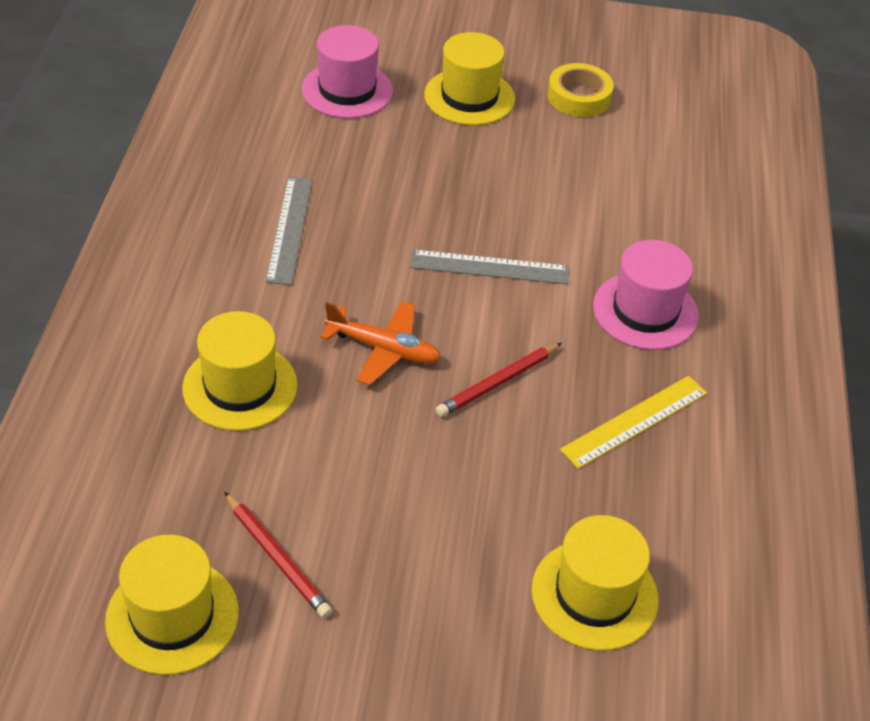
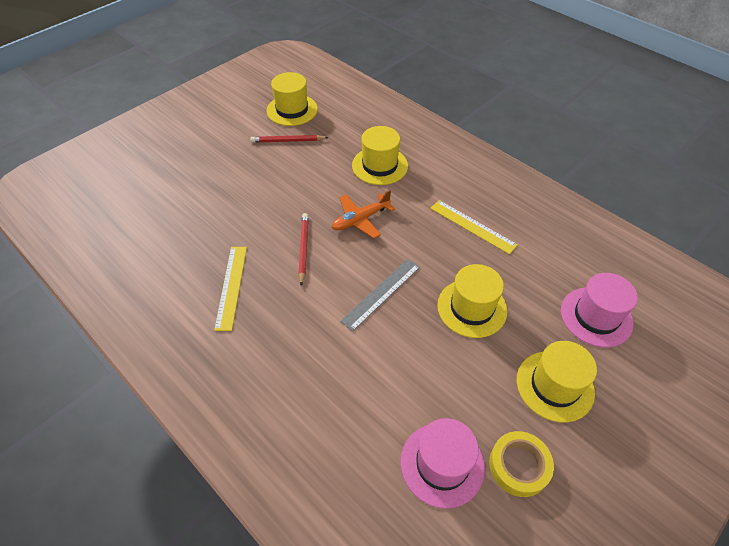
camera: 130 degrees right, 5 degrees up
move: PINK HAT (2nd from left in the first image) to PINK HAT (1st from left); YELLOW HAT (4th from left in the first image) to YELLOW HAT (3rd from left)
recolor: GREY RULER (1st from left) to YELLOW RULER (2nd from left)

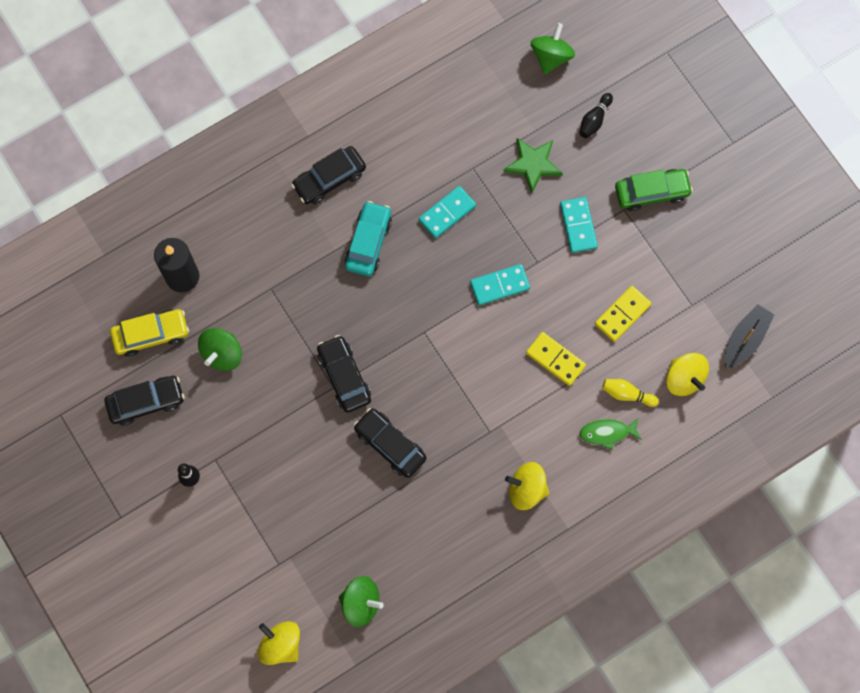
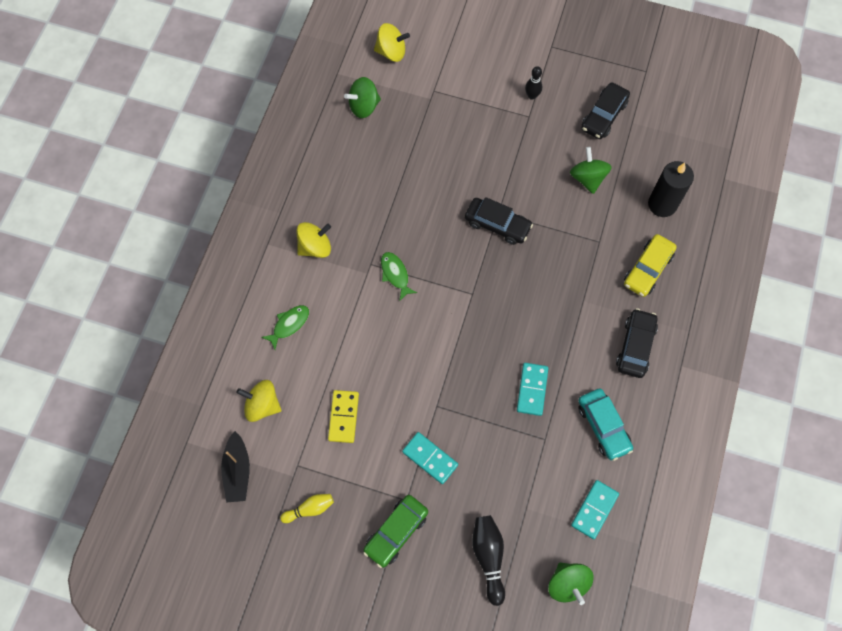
camera: 140 degrees right, 5 degrees down
delete: GREEN STAR; YELLOW DOMINO (1st from left); BLACK CAR (4th from left)
insert: GREEN FISH (2nd from left)
move: TURQUOISE CAR; TURQUOISE DOMINO (2nd from left in the first image) to TURQUOISE DOMINO (3rd from left); YELLOW CAR; YELLOW BOWLING PIN
resize: BLACK BOWLING PIN (2nd from left in the first image) x1.54

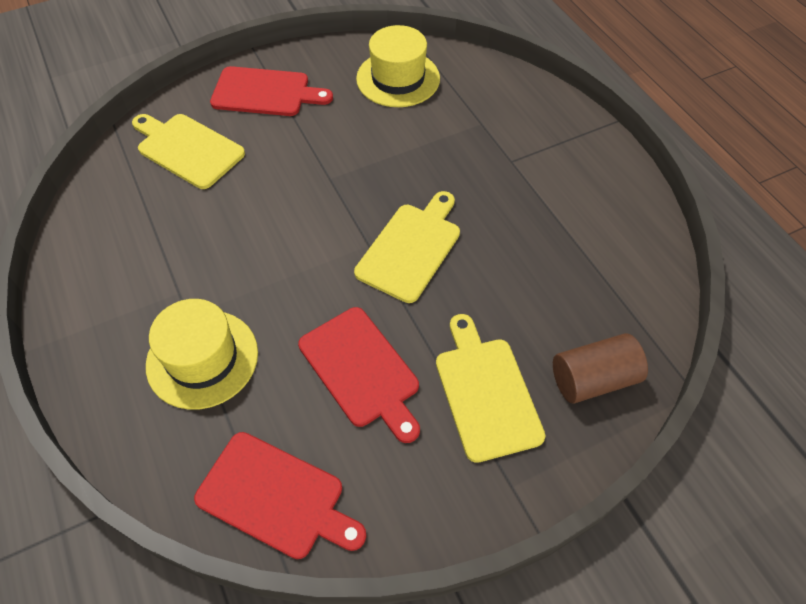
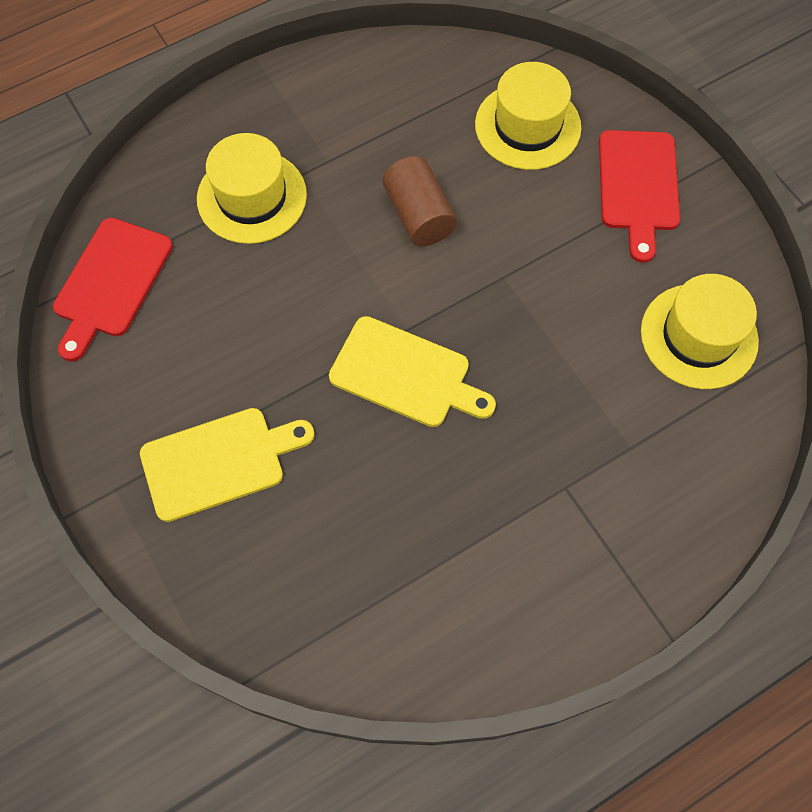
camera: 85 degrees right, 10 degrees up
delete: RED CUTTING BOARD (3rd from left)
move: BROWN CYLINDER
replace: YELLOW CUTTING BOARD (1st from left) to YELLOW HAT (2nd from left)

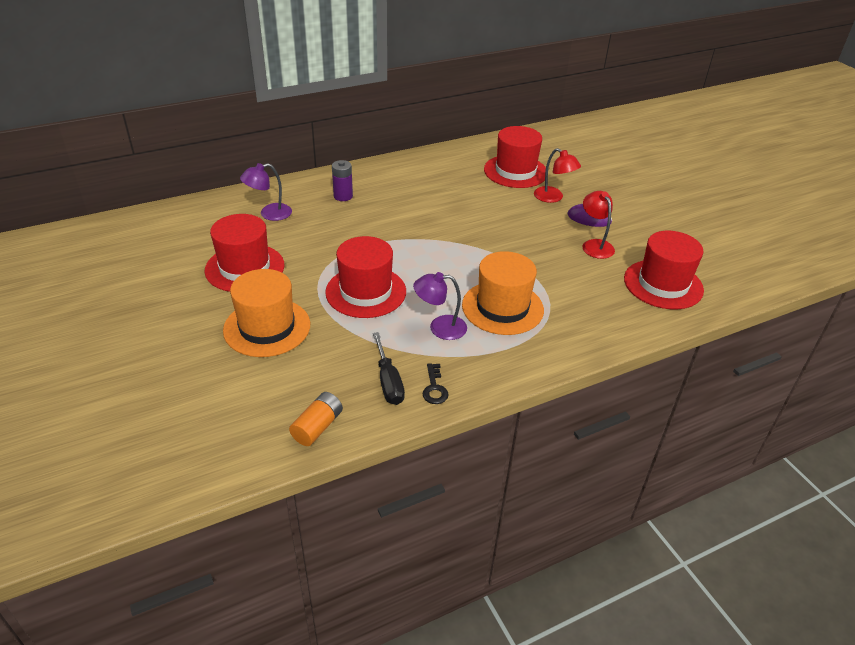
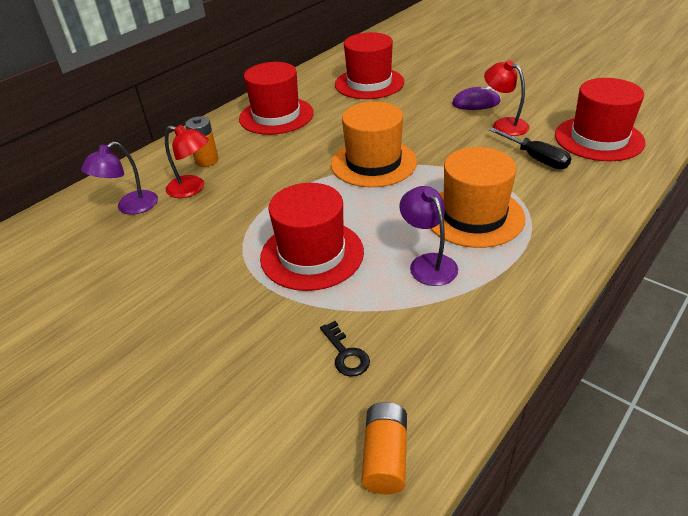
camera: 20 degrees left, 0 degrees up
move: RED LAMP (1st from left); RED HAT (1st from left); ORANGE HAT (1st from left); BLACK SCREWDRIVER; BLACK KEY
recolor: PURPLE BATTERY to ORANGE BATTERY (1st from left)
rotate: PURPLE LAMP (2nd from left) 90 degrees clockwise

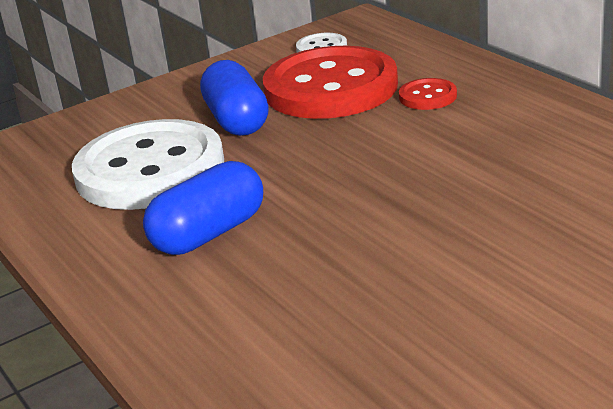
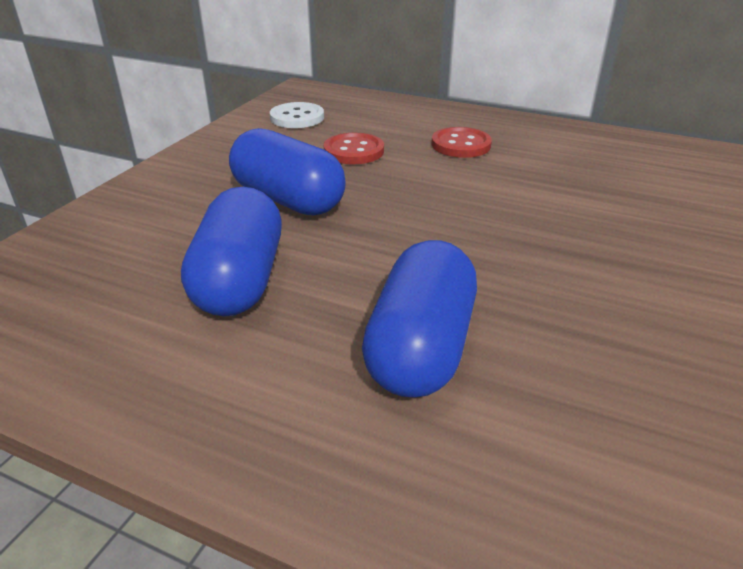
camera: 35 degrees left, 5 degrees up
replace: WHITE BUTTON (1st from left) to BLUE CAPSULE (1st from left)
resize: RED BUTTON (1st from left) x0.41

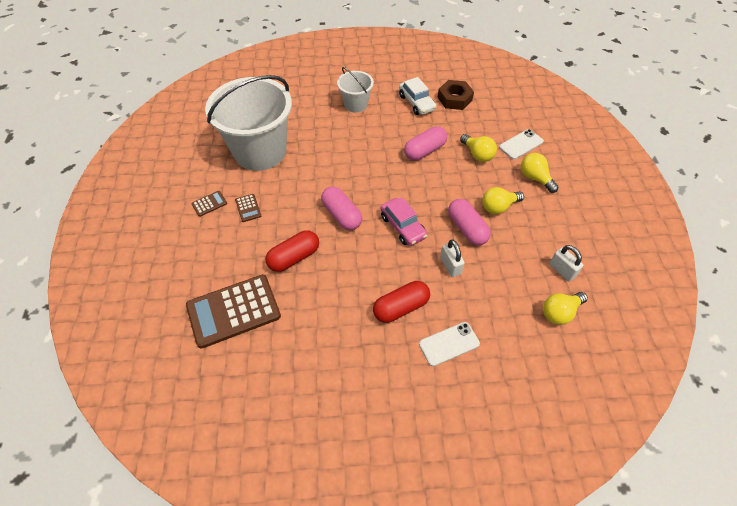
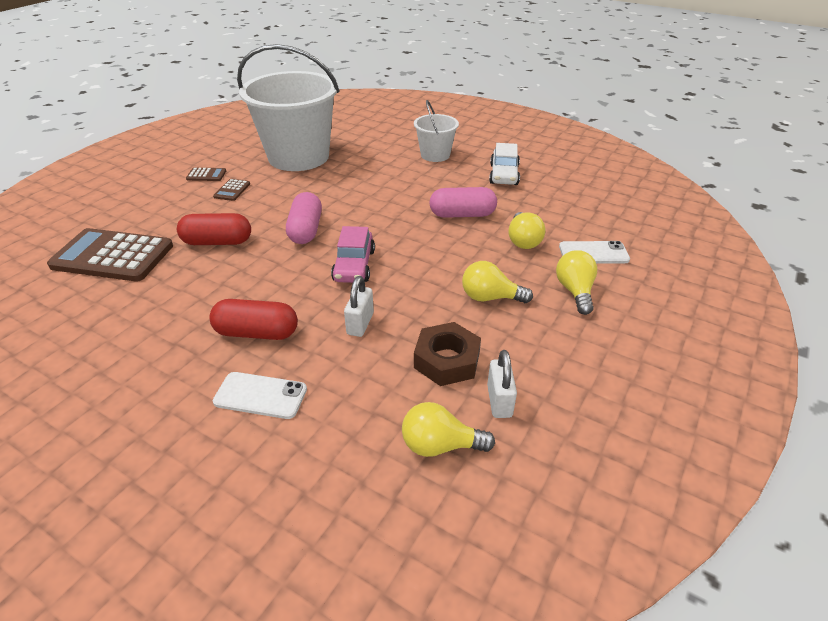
camera: 35 degrees right, 15 degrees down
delete: PINK CAPSULE (3rd from left)
move: BROWN NUT

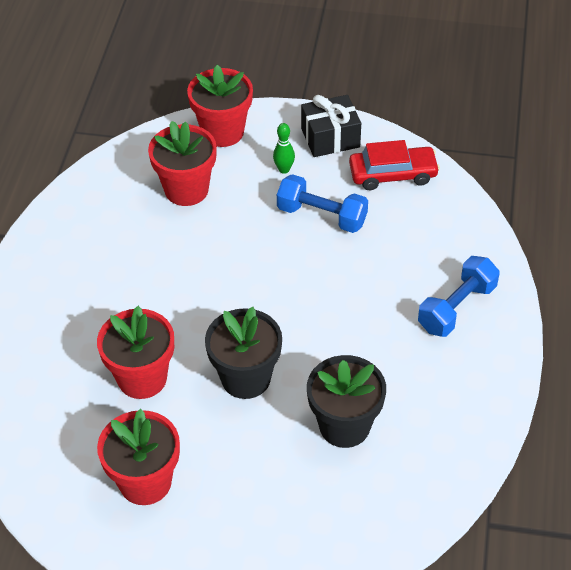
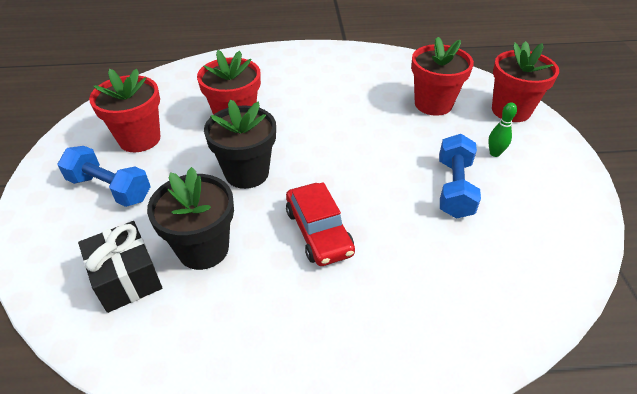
camera: 75 degrees right, 5 degrees down
move: BLACK GIFT; RED CAR; BLUE DUMBBELL (2nd from left in the first image) to BLUE DUMBBELL (1st from left)

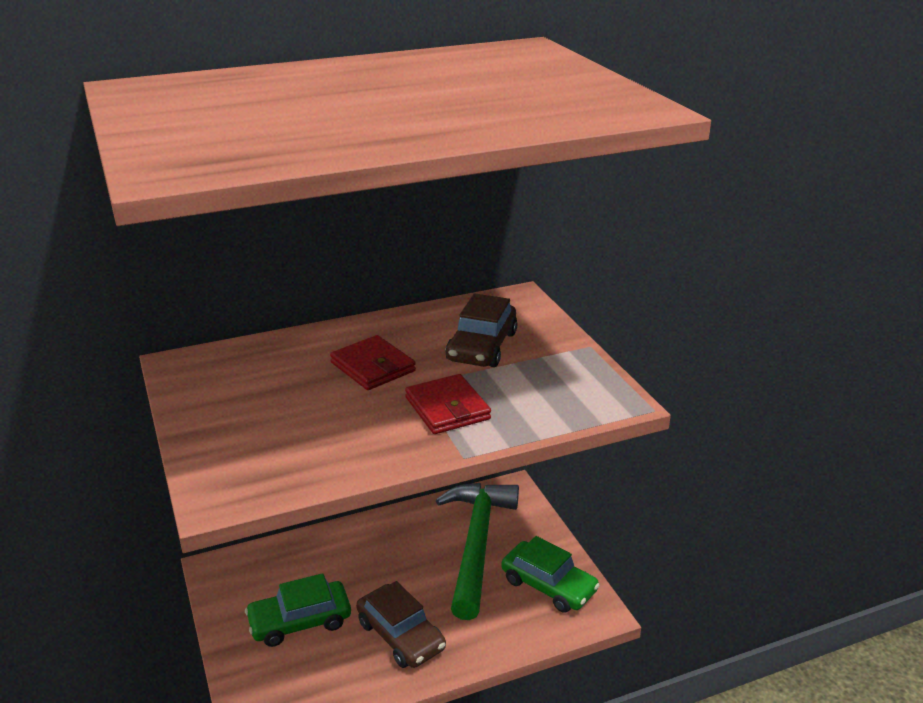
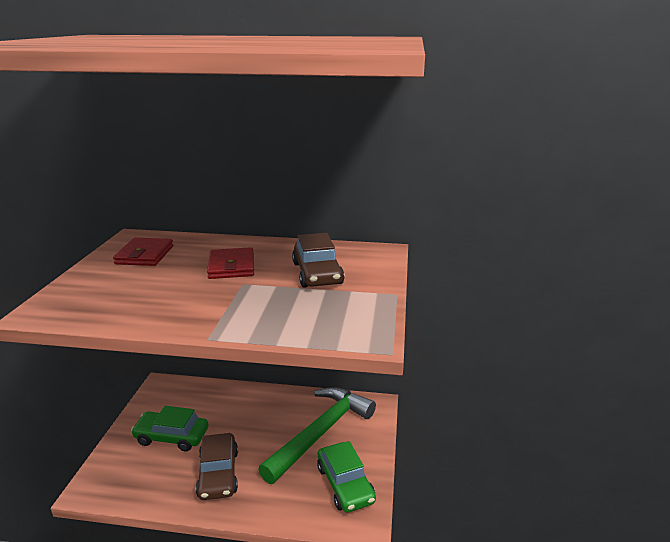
camera: 30 degrees right, 5 degrees down
move: RED WALLET (2nd from left in the first image) to RED WALLET (1st from left)
rotate: BROWN CAR (2nd from left) 60 degrees counterclockwise

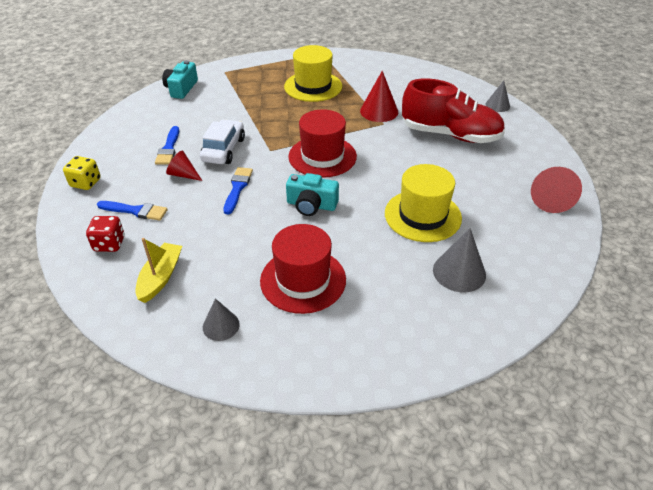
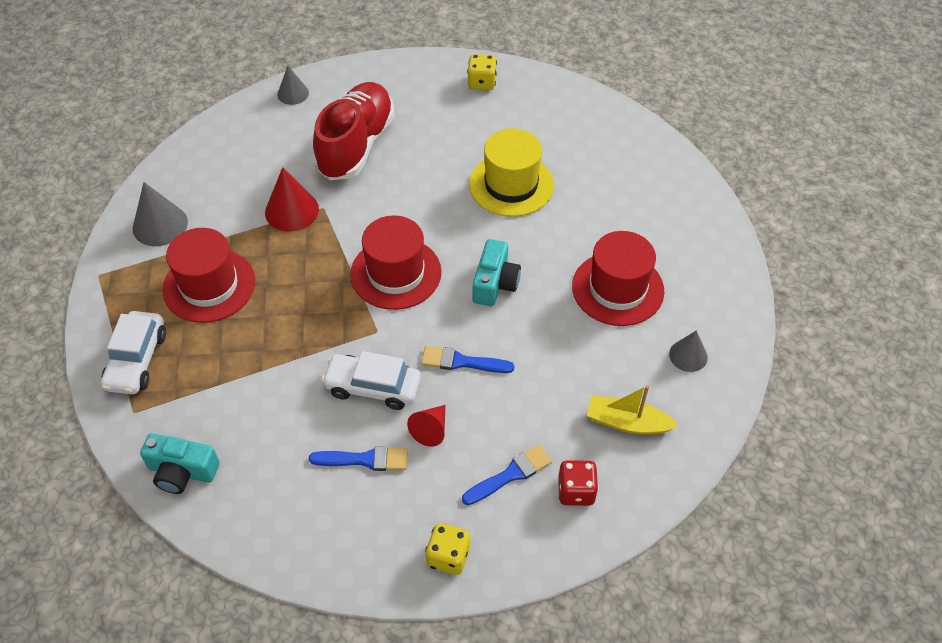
camera: 90 degrees left, 10 degrees up
insert: WHITE CAR (1st from left)
move: GREY CONE (2nd from left in the first image) to GREY CONE (1st from left)
replace: RED CONE (3rd from left) to YELLOW DICE (2nd from left)
recolor: YELLOW HAT (1st from left) to RED HAT (1st from left)
rotate: BLUE BRUSH (1st from left in the first image) 45 degrees clockwise

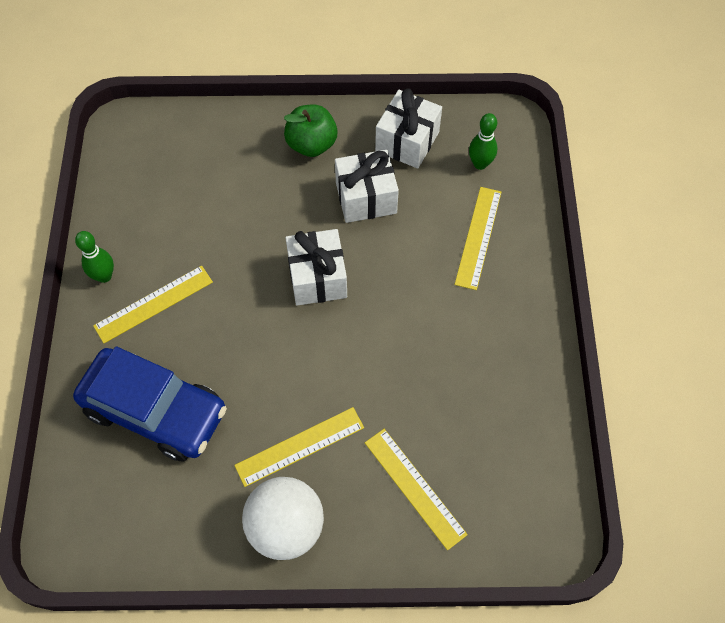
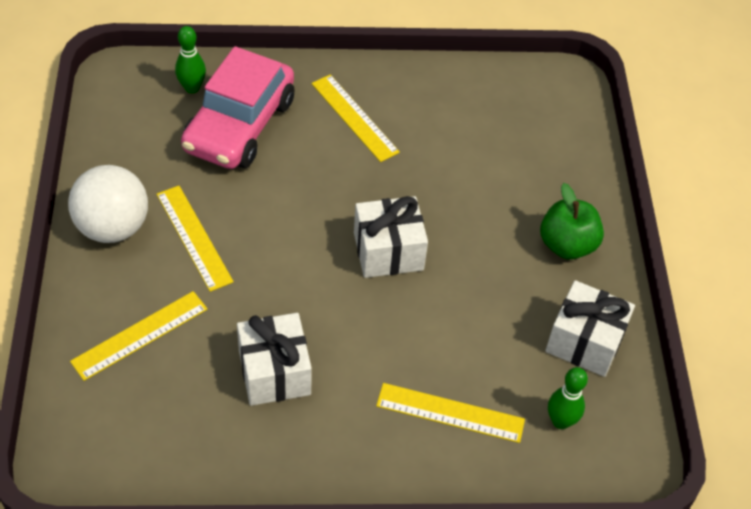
camera: 85 degrees right, 10 degrees down
move: WHITE GIFT (2nd from left in the first image) to WHITE GIFT (1st from left); GREEN BOWLING PIN (1st from left)
recolor: BLUE CAR to PINK CAR

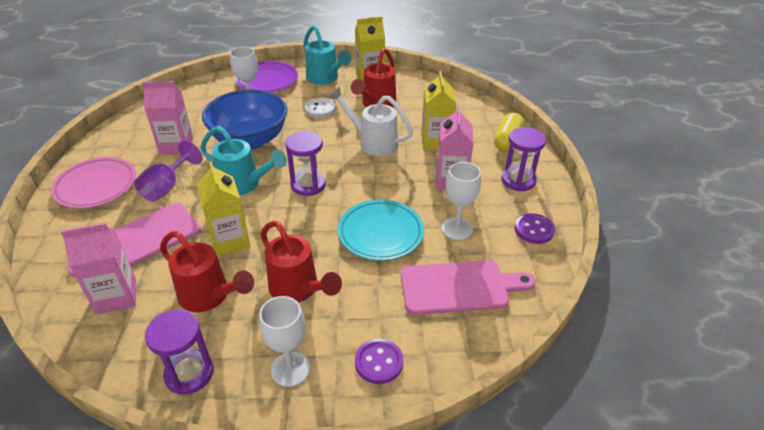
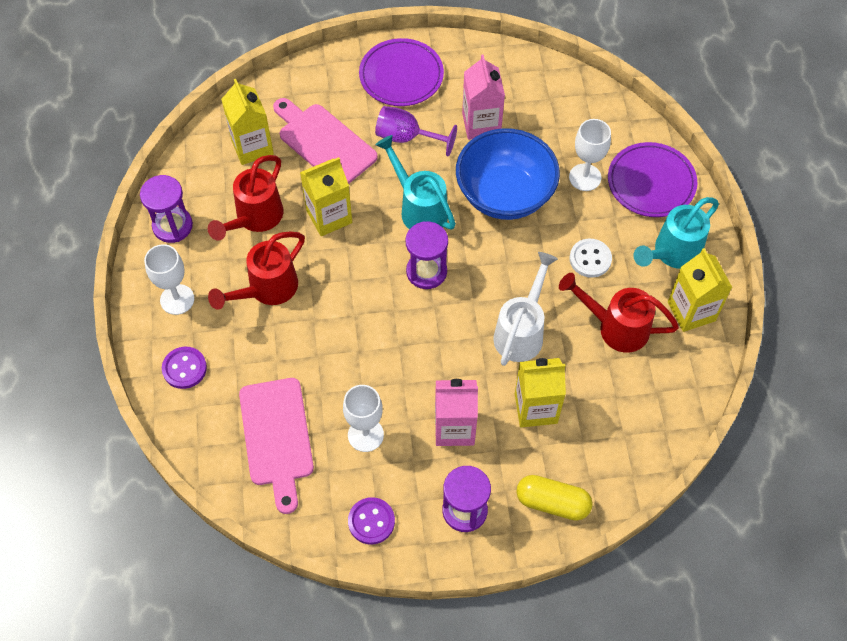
camera: 85 degrees right, 20 degrees up
delete: TURQUOISE PLATE
recolor: PINK PLATE to PURPLE PLATE (1st from left); PINK CARTON (1st from left) to YELLOW CARTON (1st from left)
rotate: TURQUOISE WATERING CAN (1st from left) 120 degrees clockwise

